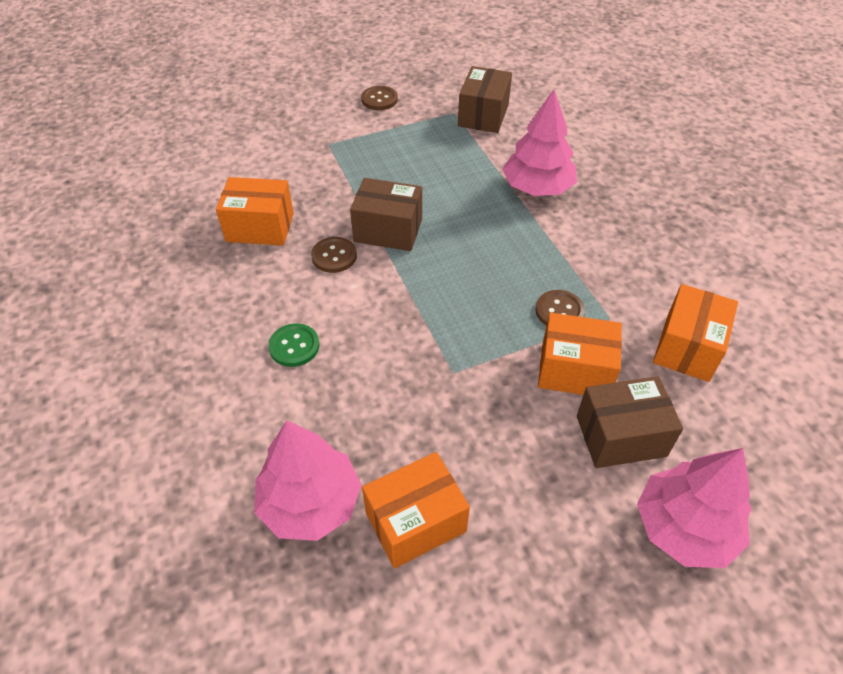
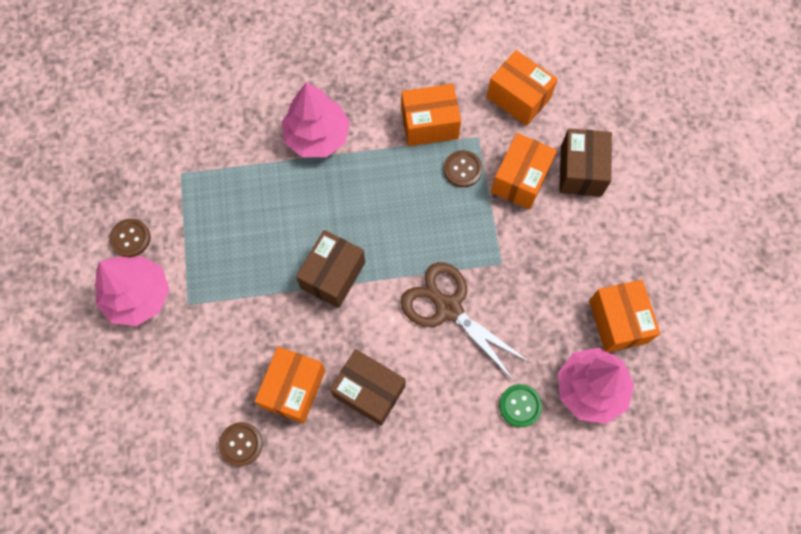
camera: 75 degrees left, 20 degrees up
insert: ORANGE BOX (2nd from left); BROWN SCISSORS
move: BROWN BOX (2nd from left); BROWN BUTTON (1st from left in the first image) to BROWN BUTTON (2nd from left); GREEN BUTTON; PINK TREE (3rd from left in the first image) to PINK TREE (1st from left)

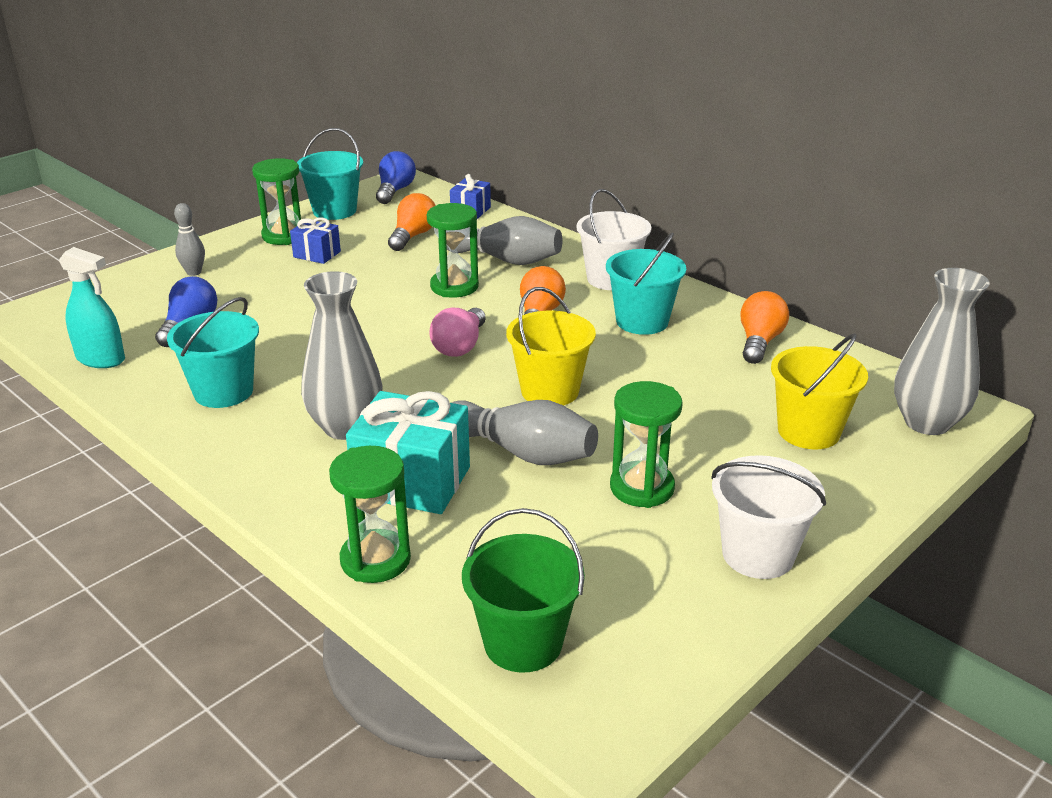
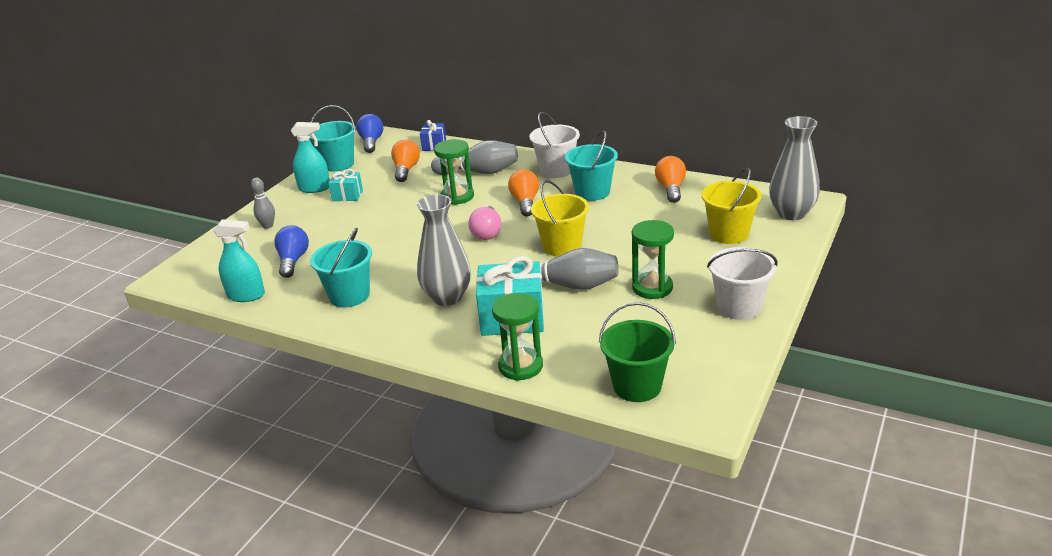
camera: 15 degrees left, 0 degrees up
replace: GREEN HOURGLASS (1st from left) to TURQUOISE SPRAY BOTTLE (2nd from left)
recolor: BLUE GIFT (1st from left) to TURQUOISE GIFT (1st from left)

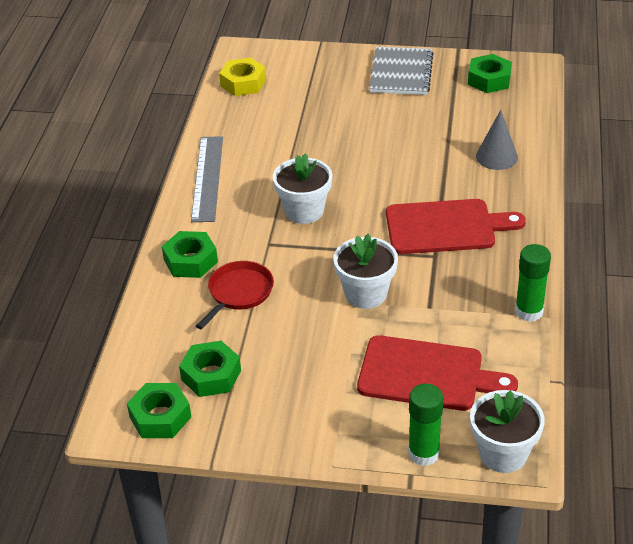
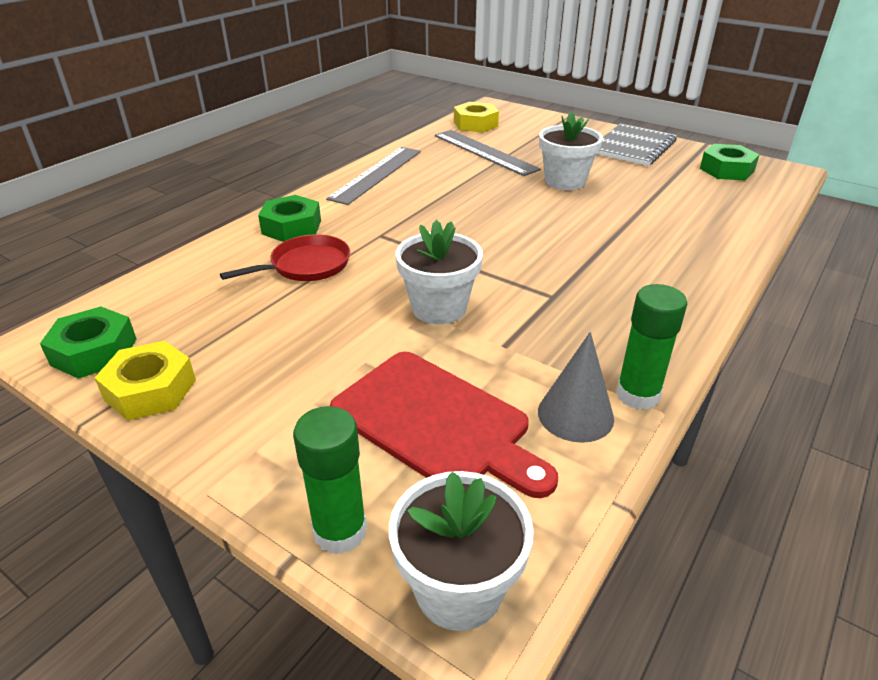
camera: 25 degrees right, 5 degrees down
delete: RED CUTTING BOARD (2nd from left); GREEN NUT (3rd from left)
insert: GREY RULER (2nd from left); YELLOW NUT (1st from left)
move: GREY CONE; WHITE FLOWER POT (1st from left in the first image) to WHITE FLOWER POT (3rd from left)

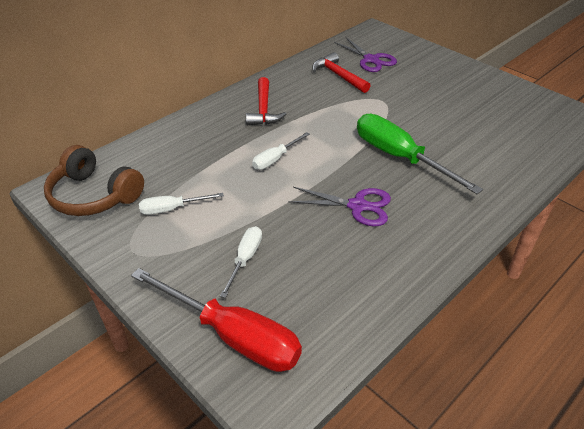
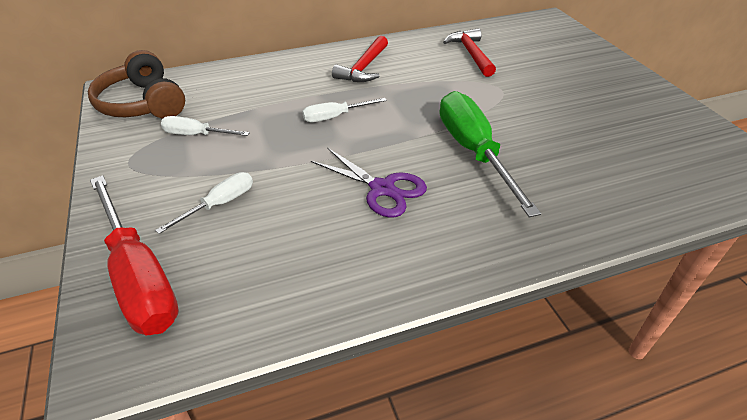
camera: 25 degrees right, 0 degrees up
delete: PURPLE SCISSORS (2nd from left)

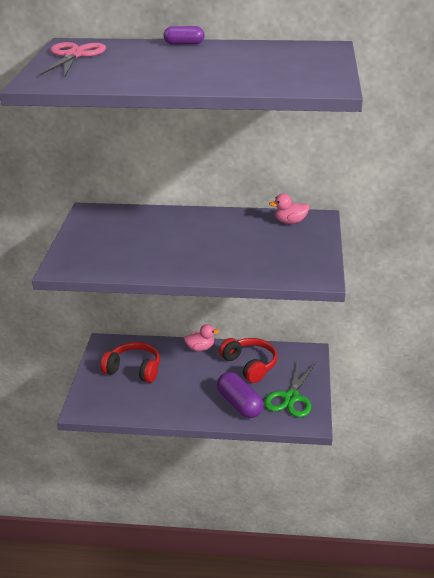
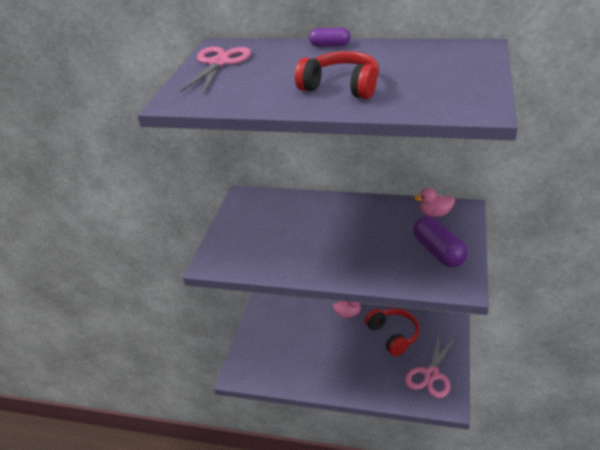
camera: 10 degrees right, 5 degrees up
move: RED HEADPHONES (1st from left); PURPLE CAPSULE (2nd from left)
recolor: GREEN SCISSORS to PINK SCISSORS (2nd from left)

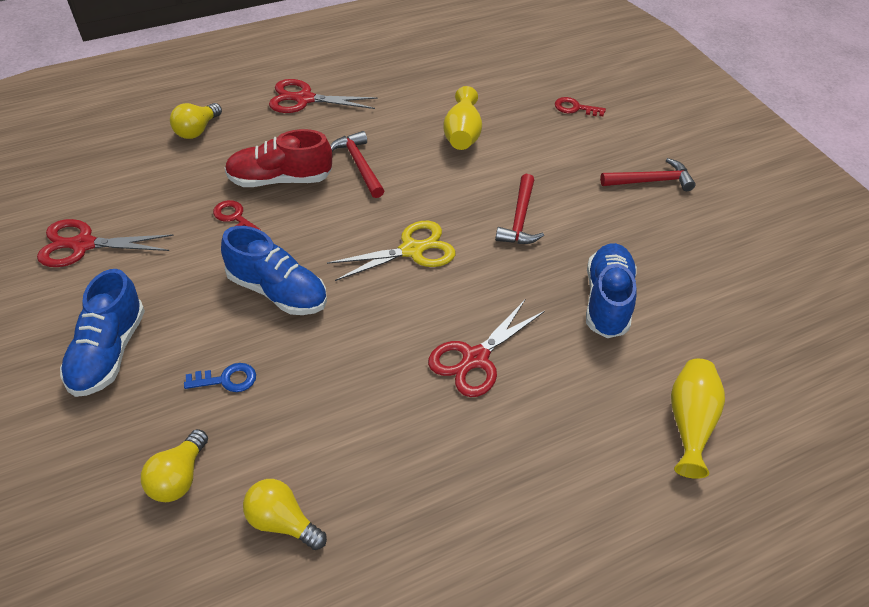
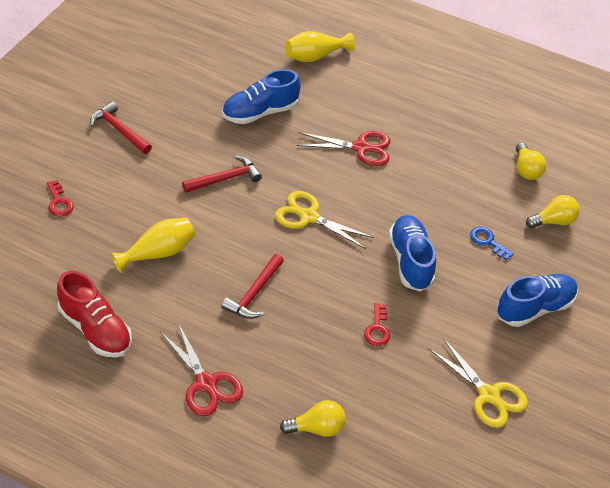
camera: 130 degrees left, 0 degrees up
move: RED SHOE
recolor: RED SCISSORS (1st from left) to YELLOW SCISSORS (2nd from left)

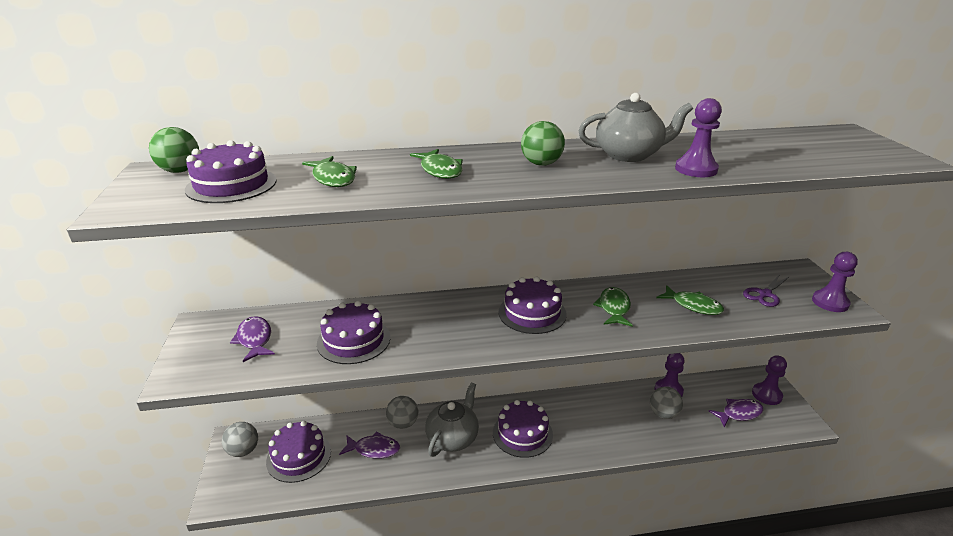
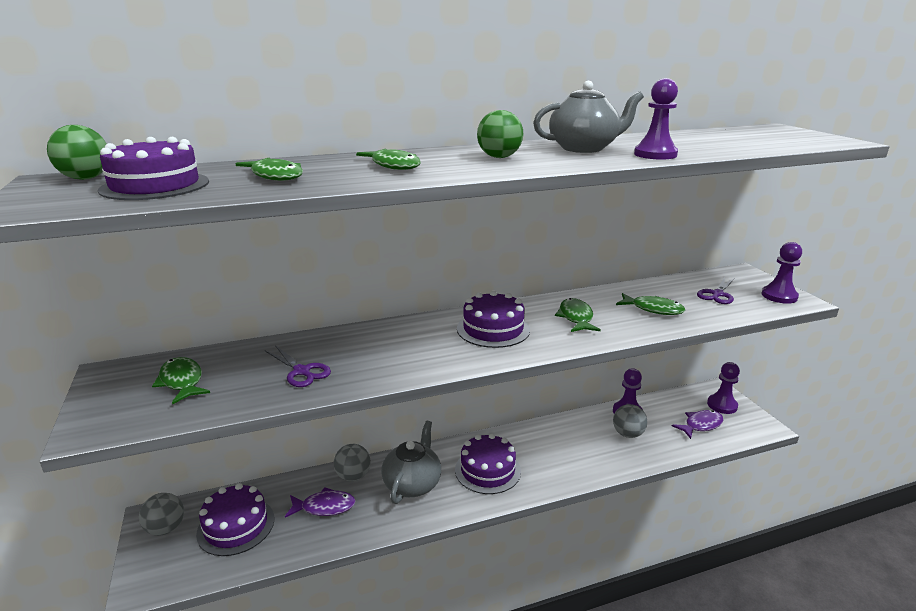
camera: 10 degrees left, 5 degrees down
replace: PURPLE CAKE (3rd from left) to PURPLE SCISSORS (1st from left)
recolor: PURPLE FISH (1st from left) to GREEN FISH (1st from left)

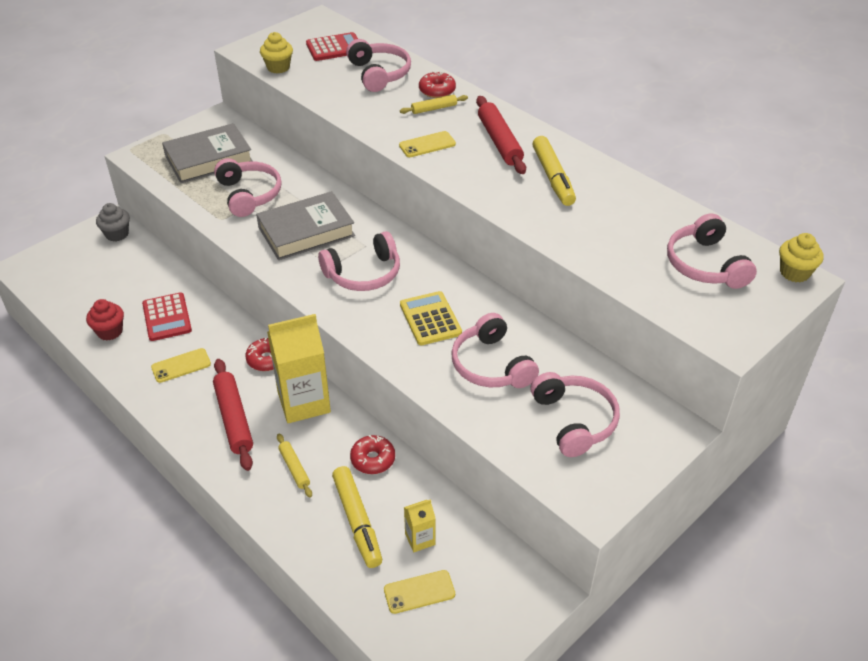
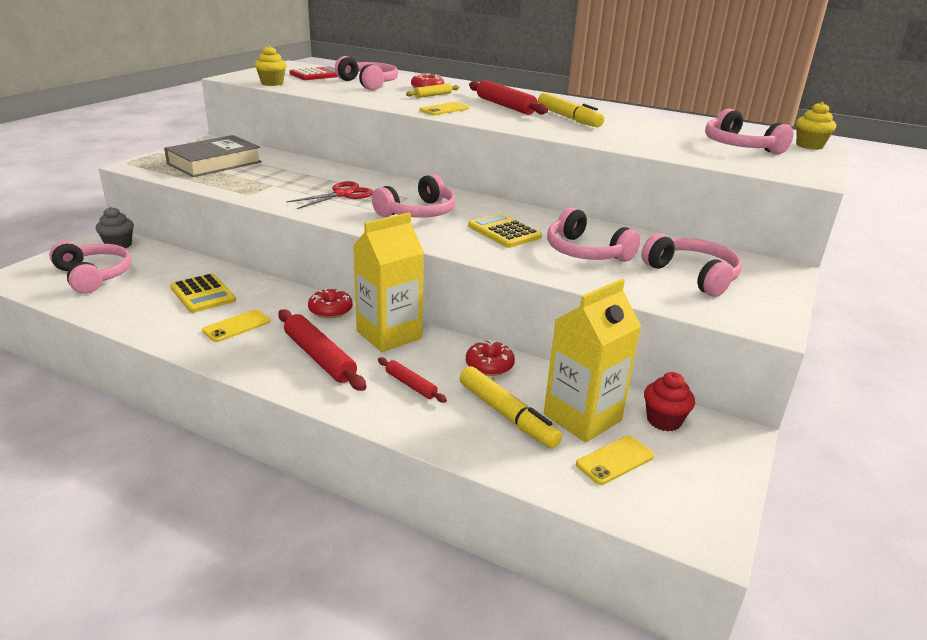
camera: 20 degrees left, 15 degrees down
move: PINK HEADPHONES (1st from left); RED CUPCAKE
replace: GREY BOOK (2nd from left) to RED SCISSORS
recolor: RED CALCULATOR (1st from left) to YELLOW CALCULATOR (1st from left); YELLOW ROLLING PIN (1st from left) to RED ROLLING PIN (2nd from left)
resize: YELLOW CARTON (2nd from left) x2.11

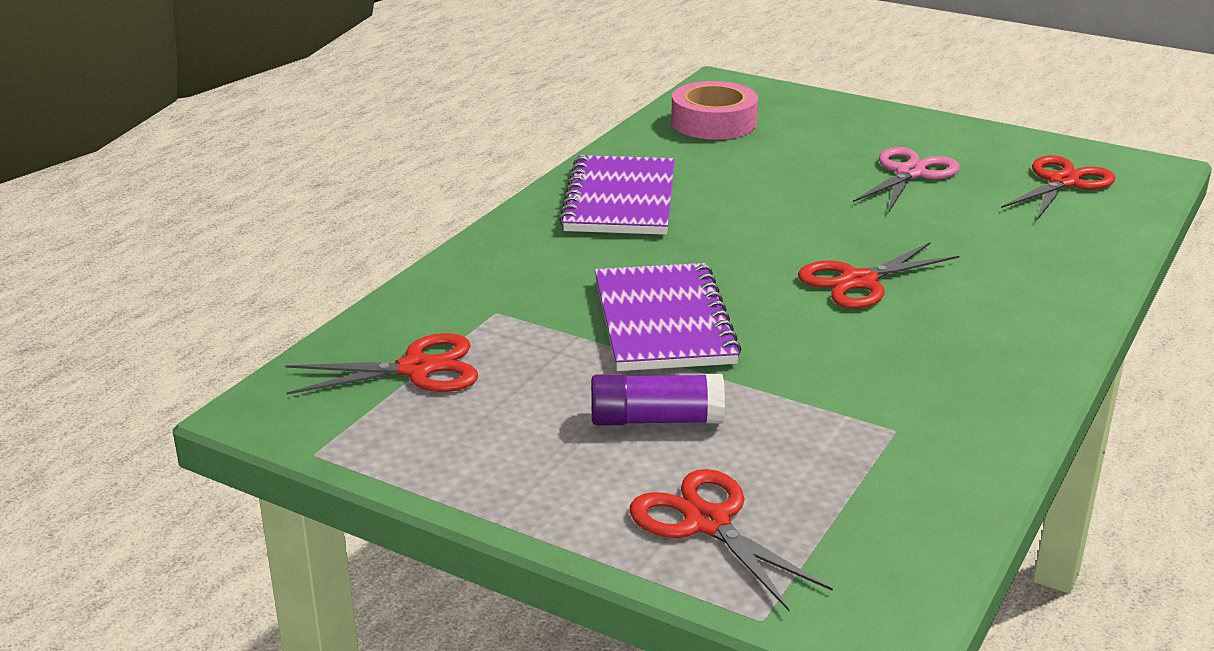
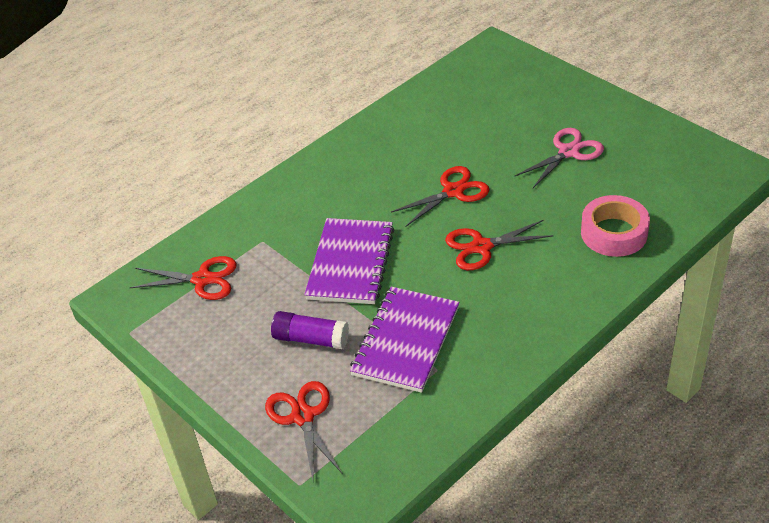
camera: 20 degrees right, 15 degrees up
move: PINK TAPE; PURPLE NOTEBOOK (1st from left in the first image) to PURPLE NOTEBOOK (2nd from left); RED SCISSORS (4th from left in the first image) to RED SCISSORS (3rd from left)

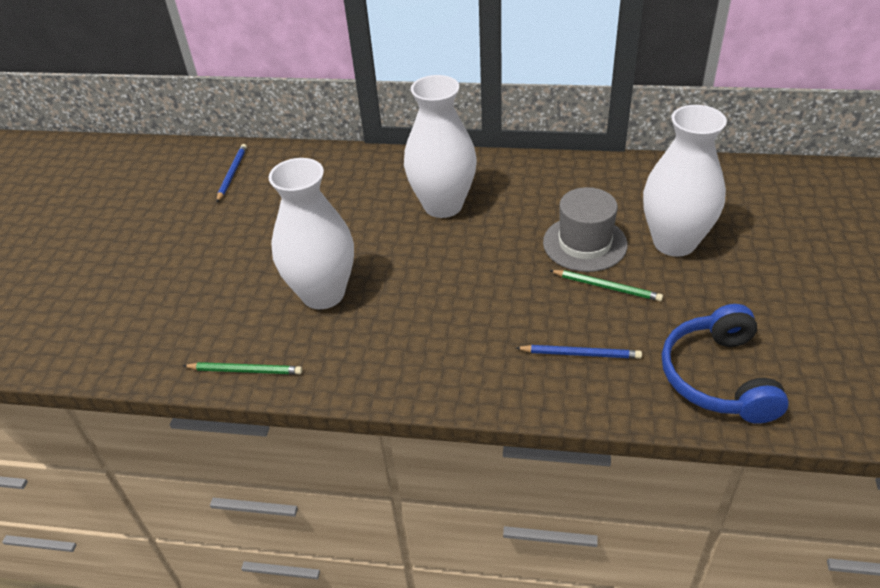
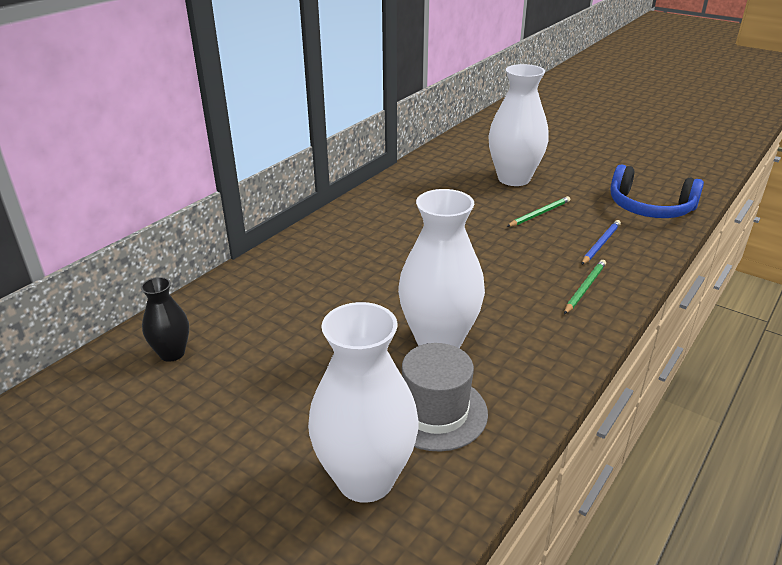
camera: 65 degrees left, 10 degrees down
move: WHITE VASE (2nd from left in the first image) to WHITE VASE (1st from left); GREY HAT; GREEN PENCIL (1st from left in the first image) to GREEN PENCIL (2nd from left)
replace: BLUE PENCIL (1st from left) to BLACK VASE

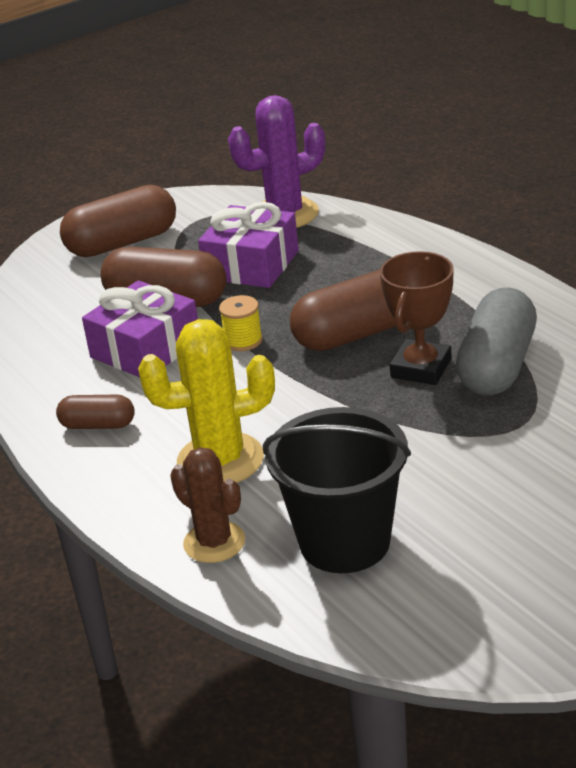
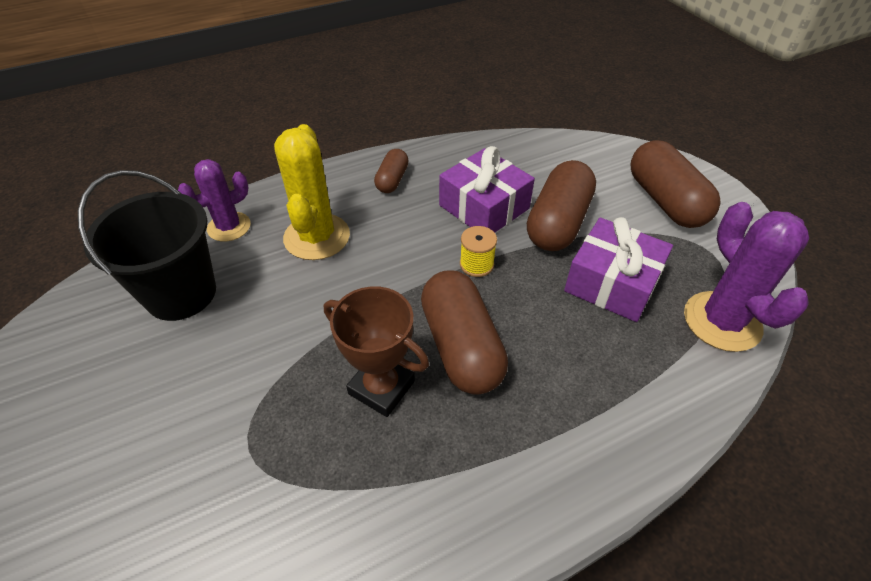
camera: 95 degrees right, 15 degrees up
delete: GREY CAPSULE
recolor: BROWN CACTUS to PURPLE CACTUS (1st from left)

